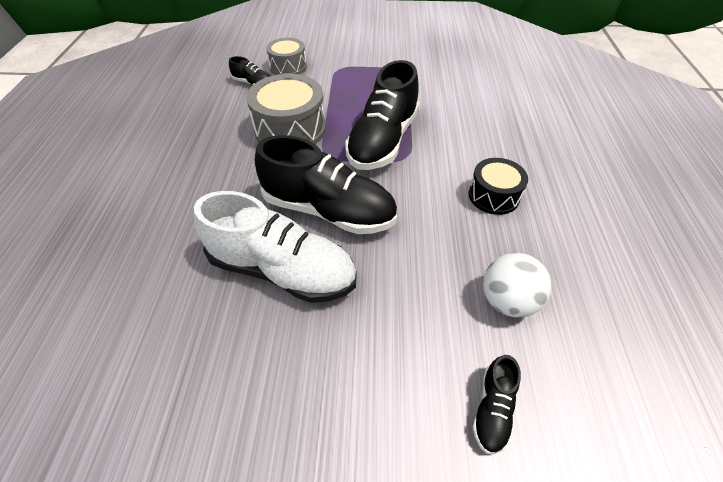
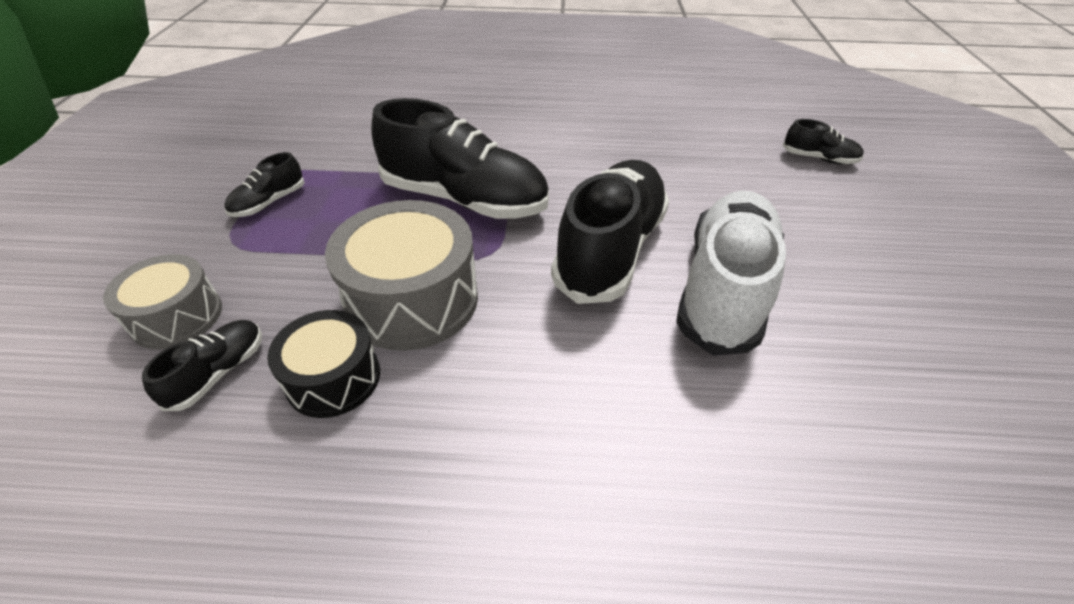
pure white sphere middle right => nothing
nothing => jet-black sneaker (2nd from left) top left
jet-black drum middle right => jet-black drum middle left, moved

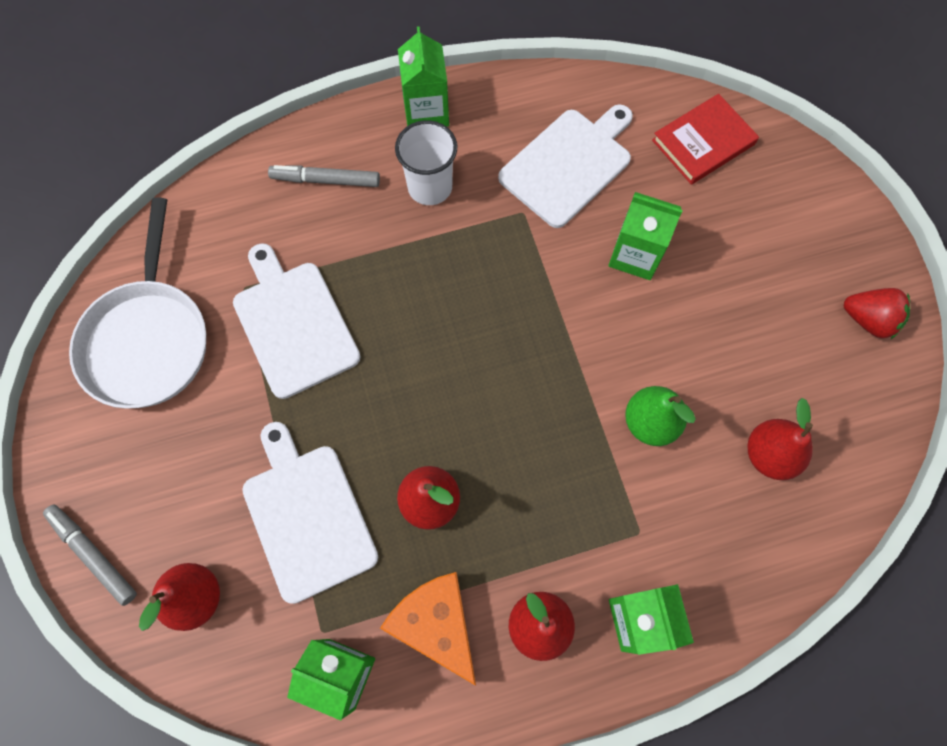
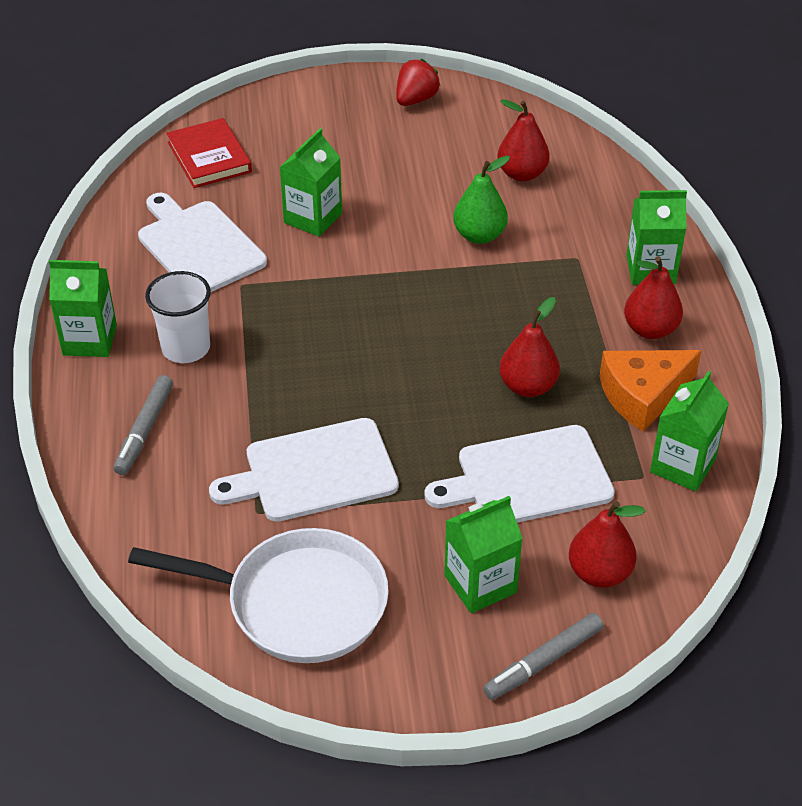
nothing => leaf-green milk carton (3rd from left) bottom centre

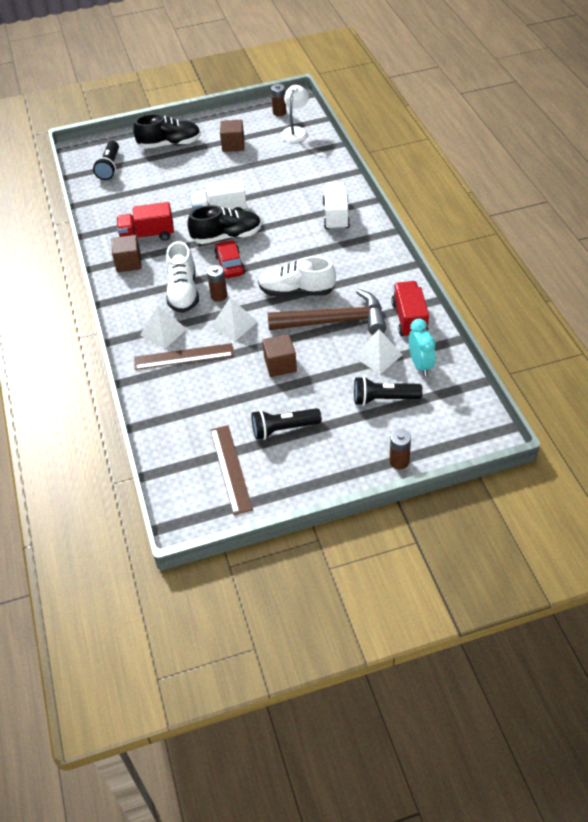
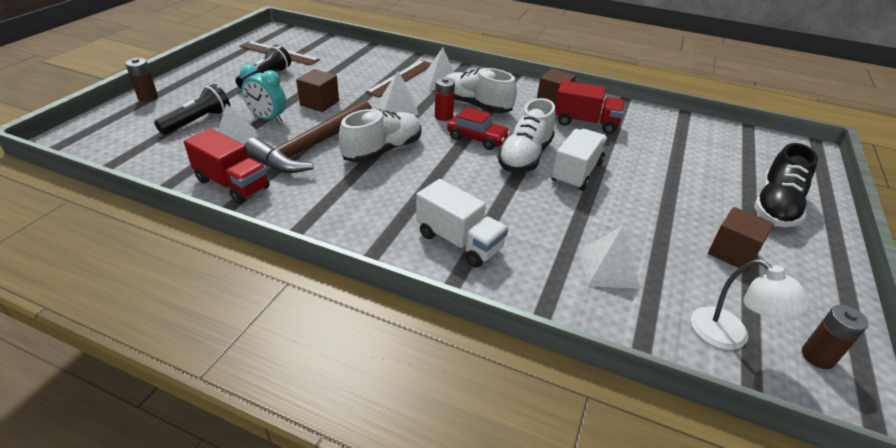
jet-black pocket torch (1st from left) top left => nothing
nothing => pure white solid pyramid (4th from left) middle right
turquoise clock middle right => turquoise clock top left, moved
jet-black sneaker (2nd from left) top centre => pure white sneaker (3rd from left) top centre
russet battery (1st from left) centre => red battery top centre
red toy truck (1st from left in the first image) top left => red toy truck (2nd from left) top centre, 75 degrees clockwise

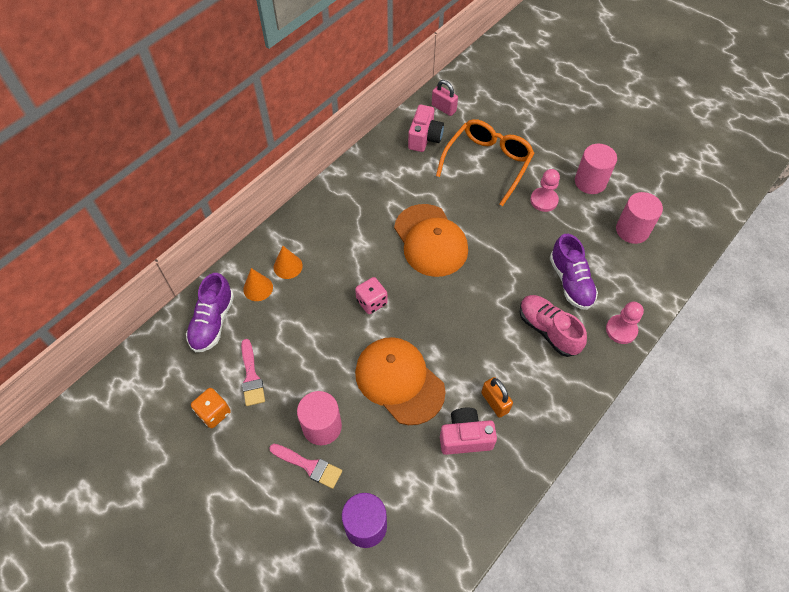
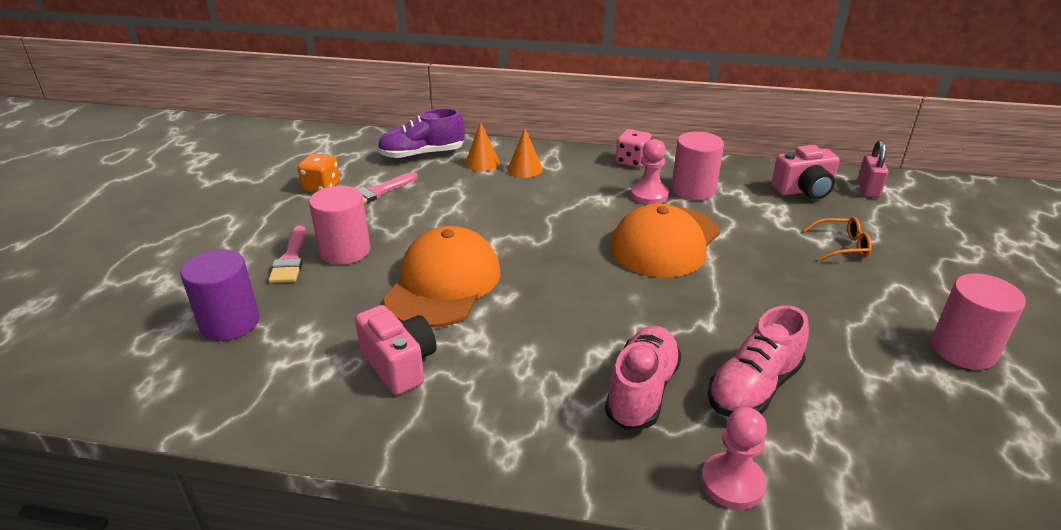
orange-coloured small lock bottom centre => nothing
pink game die centre => pink game die top centre, moved
pink chess pawn (1st from left) top right => pink chess pawn (1st from left) top centre, moved
pink solid cylinder (3rd from left in the first image) middle right => pink solid cylinder (2nd from left) top centre, moved
purple sneaker (2nd from left) middle right => pink sneaker (2nd from left) bottom right
orange-coloured spectacles top centre => orange-coloured spectacles middle right, x0.47

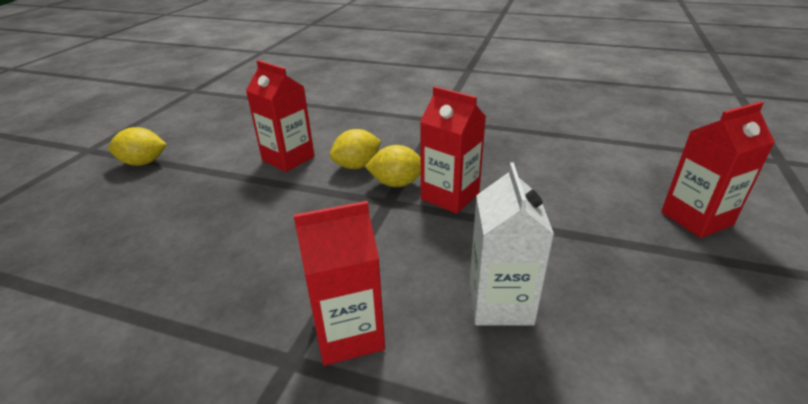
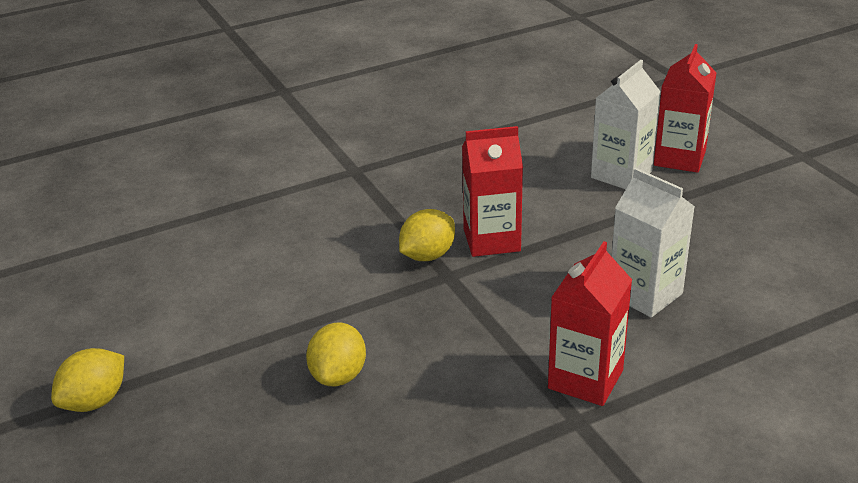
red milk carton (1st from left) top centre => nothing
nothing => pure white milk carton (1st from left) top right
bright yellow lemon (2nd from left) centre => bright yellow lemon (2nd from left) bottom centre, moved

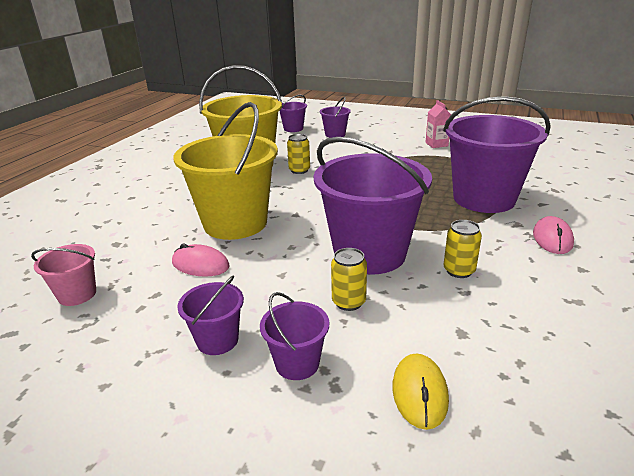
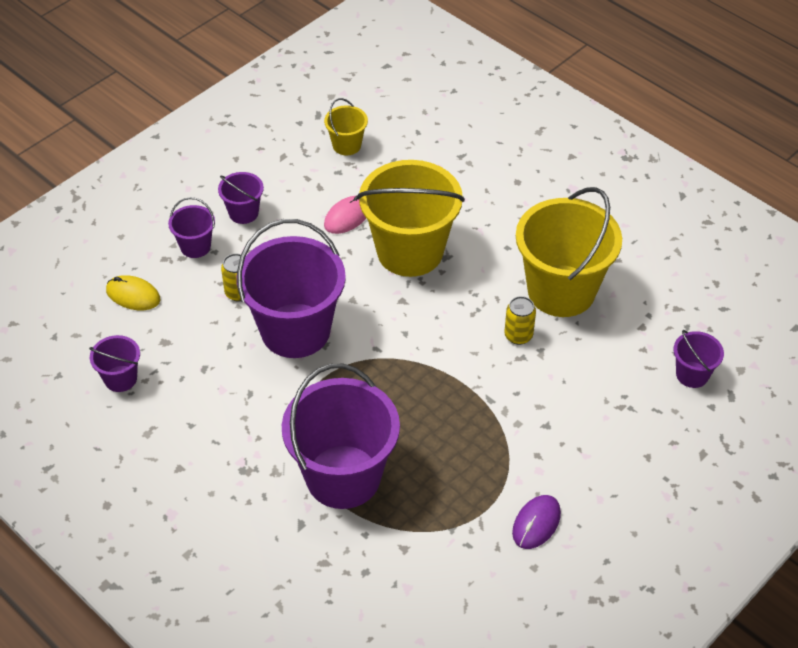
bright yellow can (3rd from left) middle right => nothing
pink computer mouse (2nd from left) middle right => nothing
purple bucket (4th from left in the first image) top centre => purple bucket (1st from left) middle left, moved
pink milk carton top right => purple computer mouse bottom right
pink bucket middle left => bright yellow bucket (1st from left) top centre

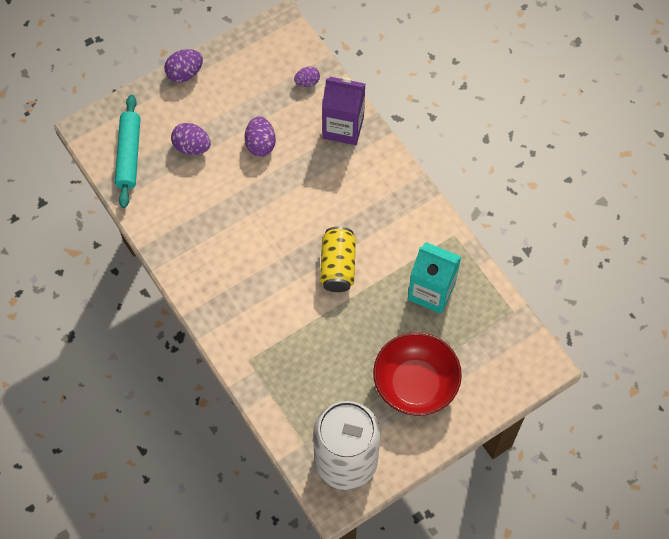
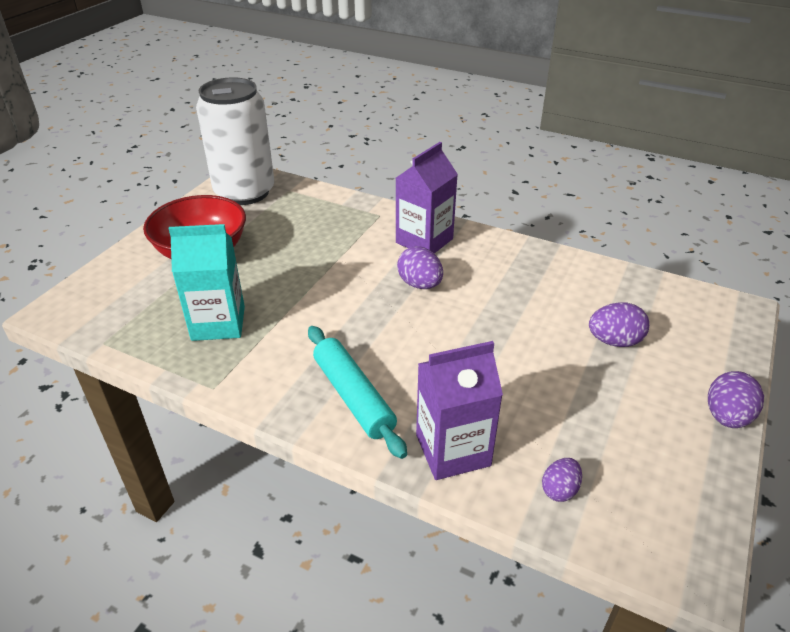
bright yellow can centre => nothing
nothing => purple milk carton (1st from left) top centre
turquoise dough roller top left => turquoise dough roller centre, moved
purple egg shape (3rd from left in the first image) top centre => purple egg shape (1st from left) centre, moved

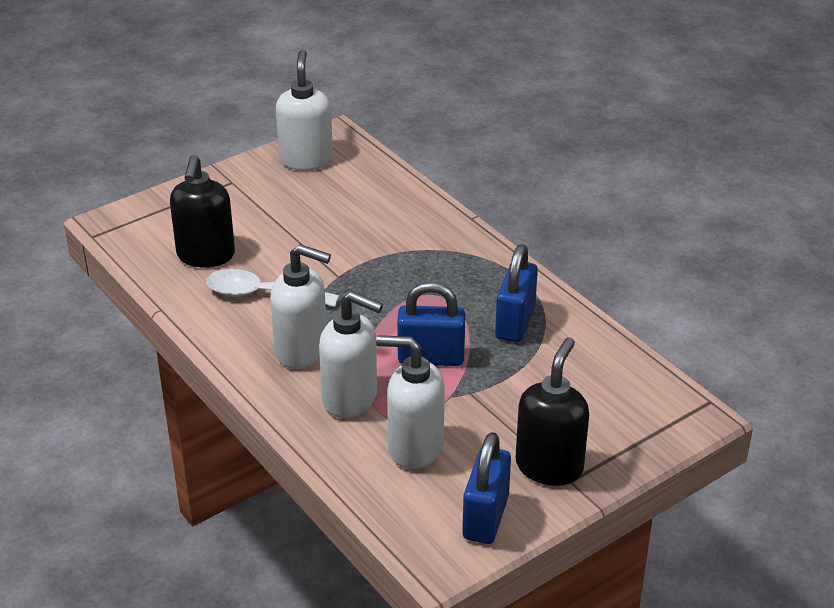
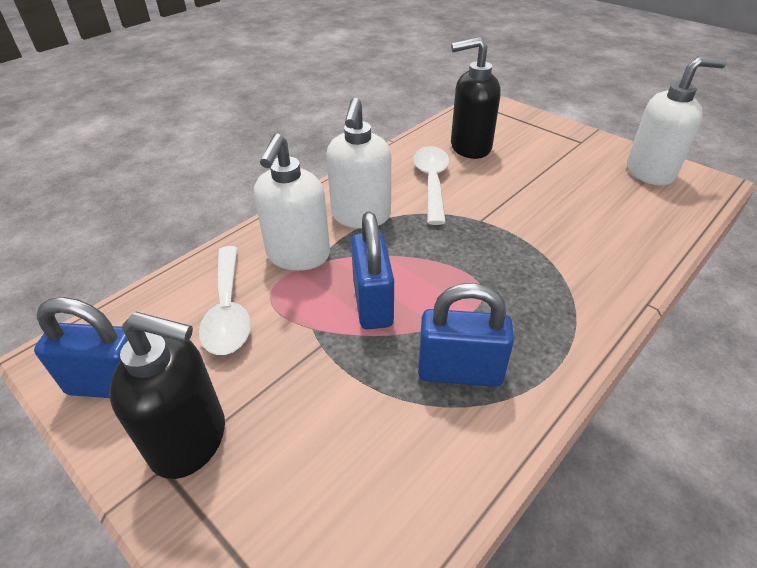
pure white soap pump (4th from left) centre => pure white teaspoon (1st from left) middle left

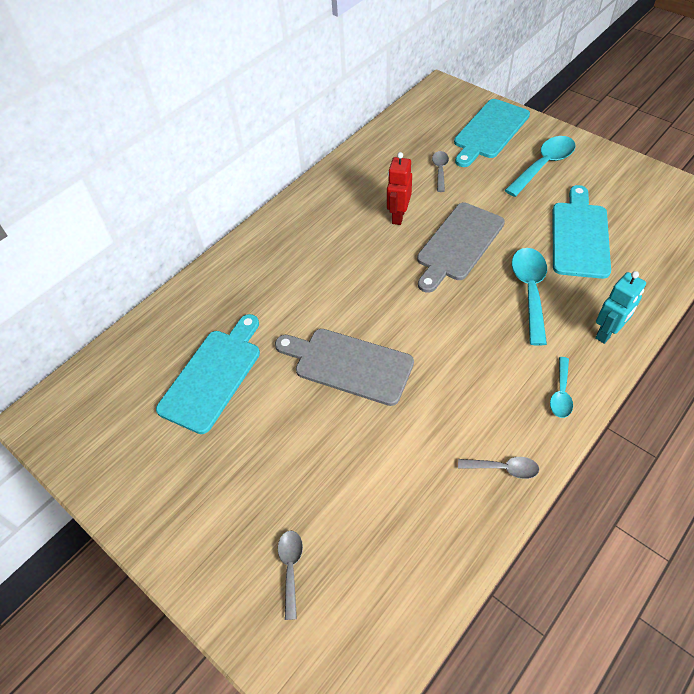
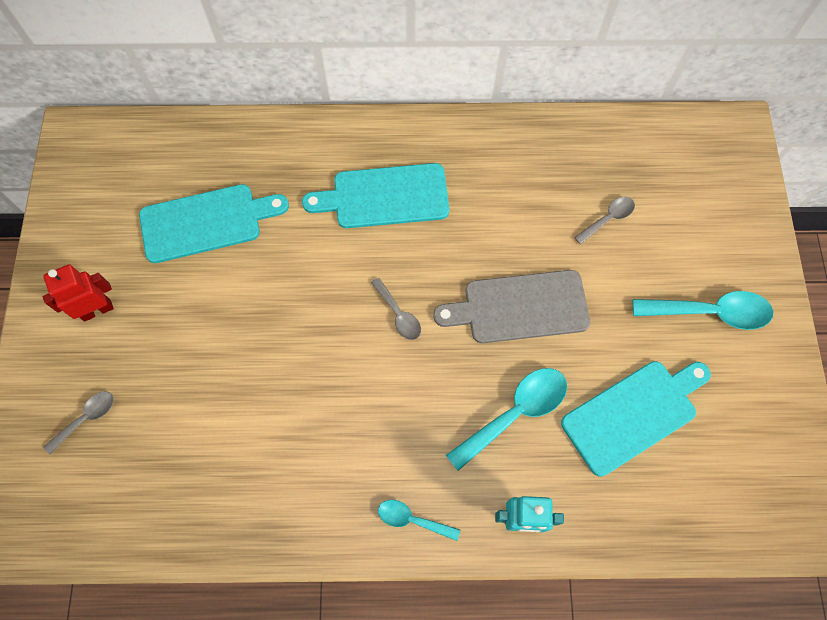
grey cutting board (1st from left) centre => nothing
red robot figure top centre => red robot figure middle left, moved
turquoise cutting board (2nd from left) top right => turquoise cutting board (2nd from left) top centre, moved
grey teaspoon (3rd from left in the first image) bottom right => grey teaspoon (2nd from left) centre, moved
turquoise teaspoon (3rd from left in the first image) middle right => turquoise teaspoon (1st from left) bottom centre, 45 degrees clockwise

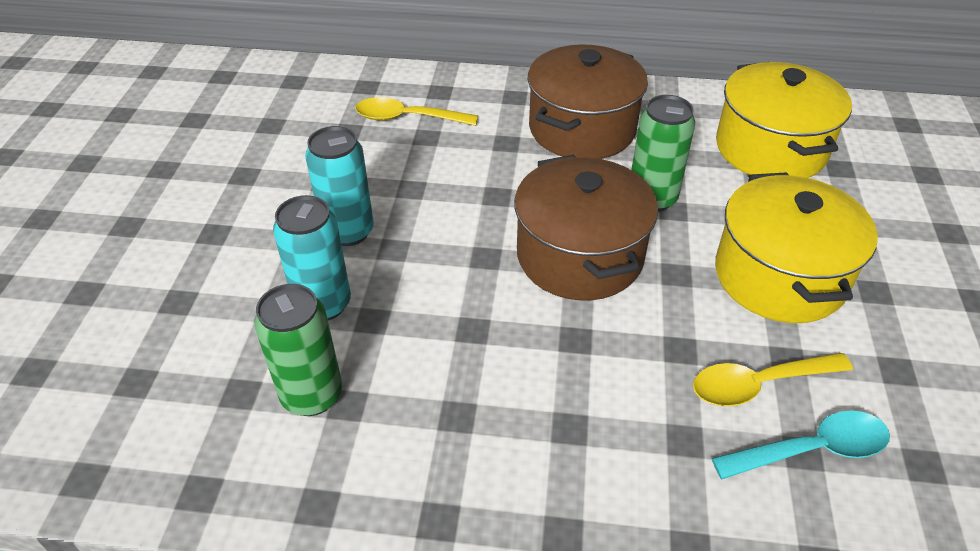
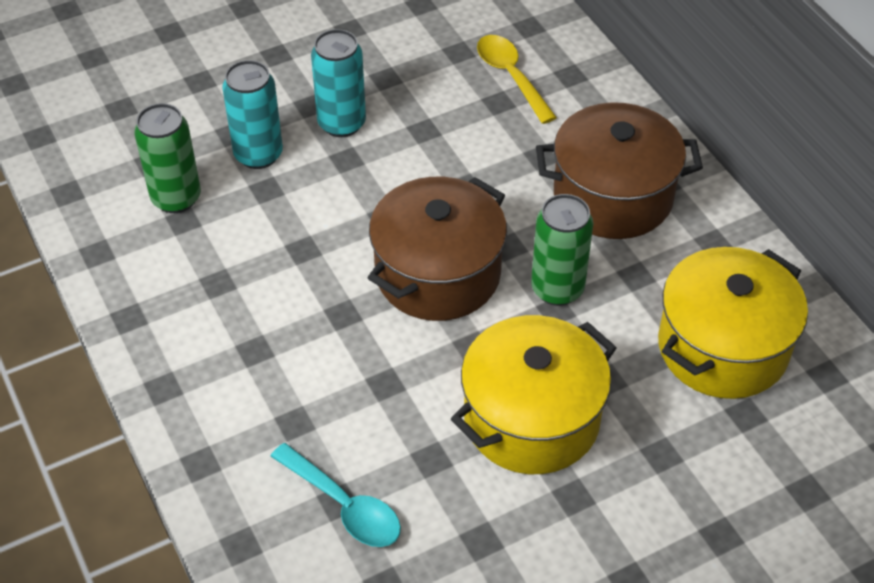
bright yellow teaspoon (2nd from left) bottom right => nothing

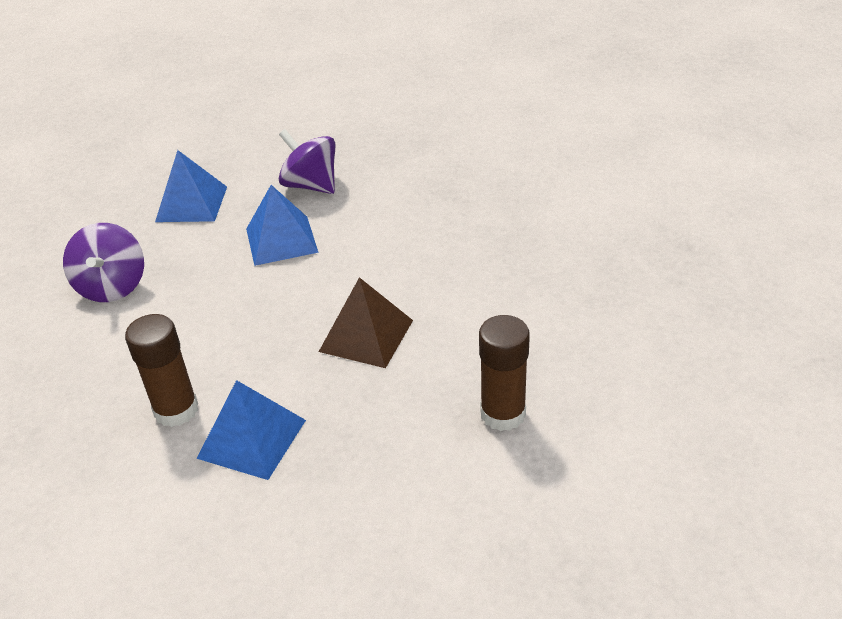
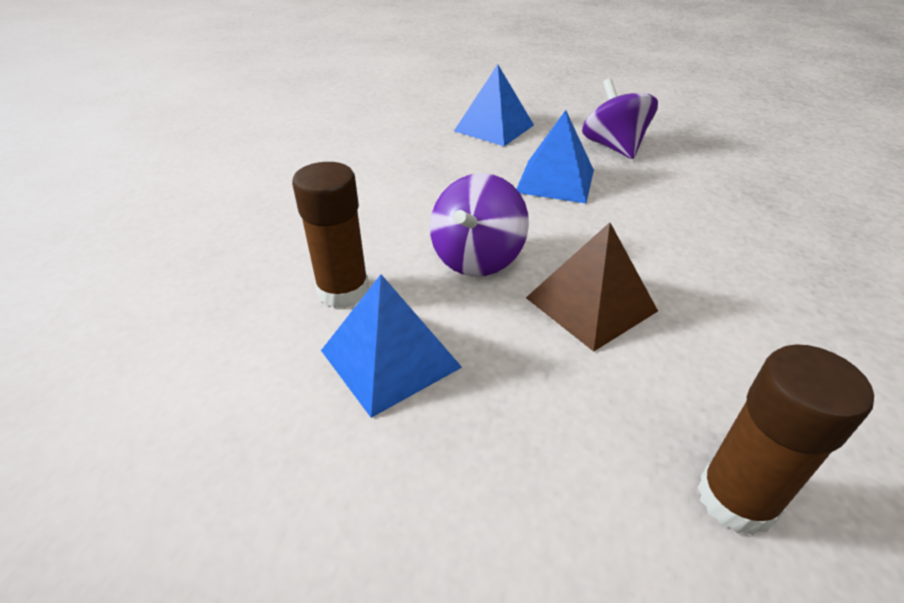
purple toy top (1st from left) middle left => purple toy top (1st from left) centre, moved

